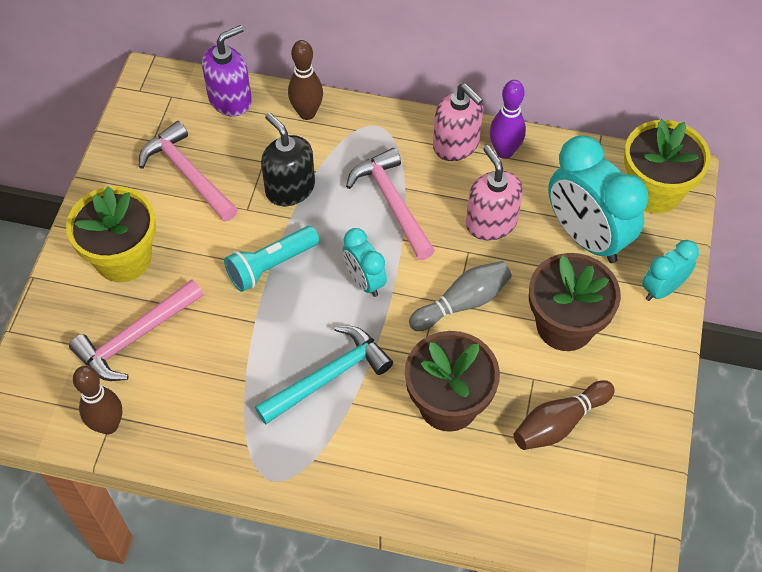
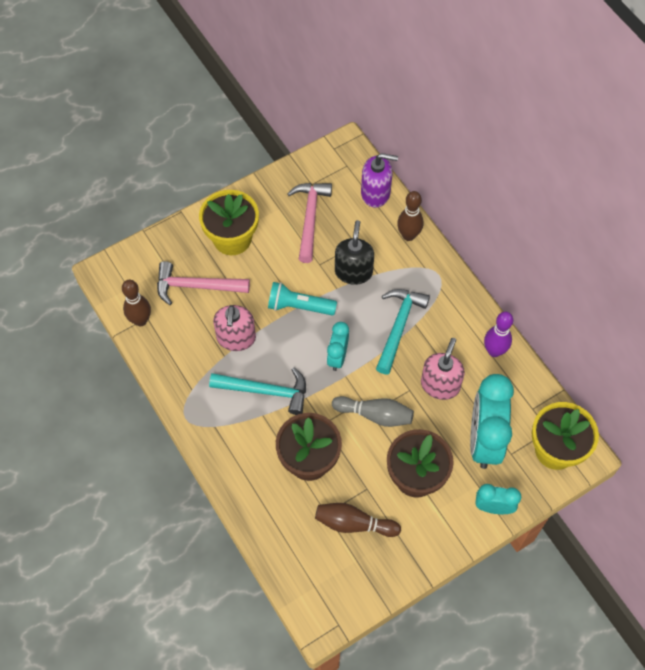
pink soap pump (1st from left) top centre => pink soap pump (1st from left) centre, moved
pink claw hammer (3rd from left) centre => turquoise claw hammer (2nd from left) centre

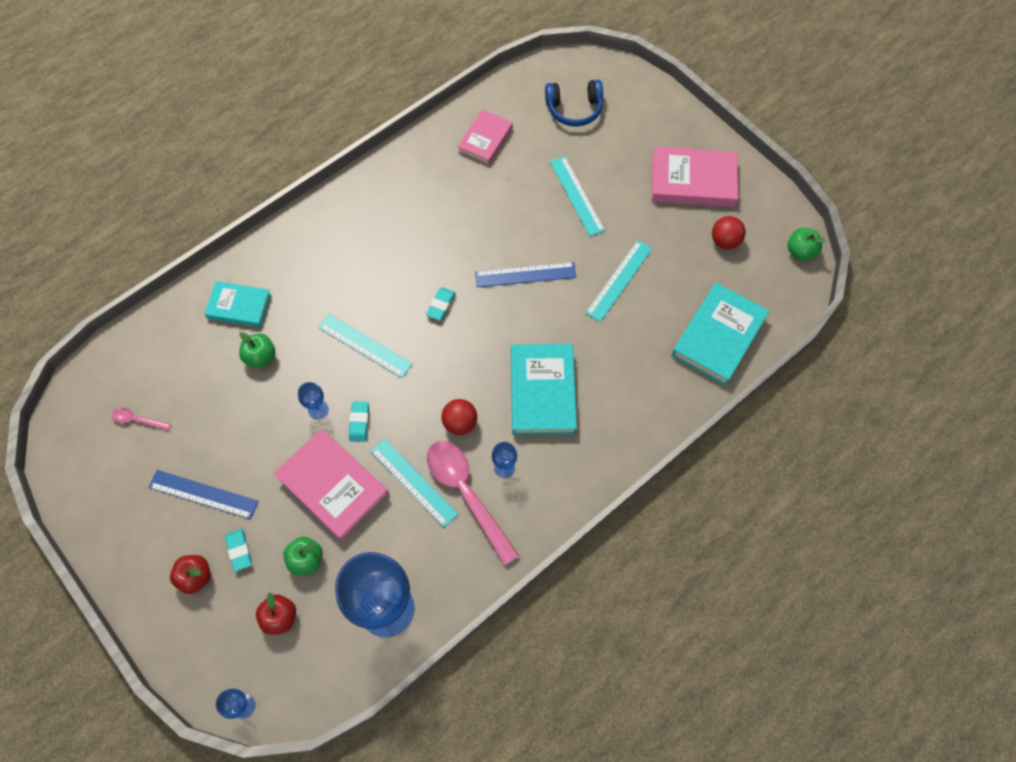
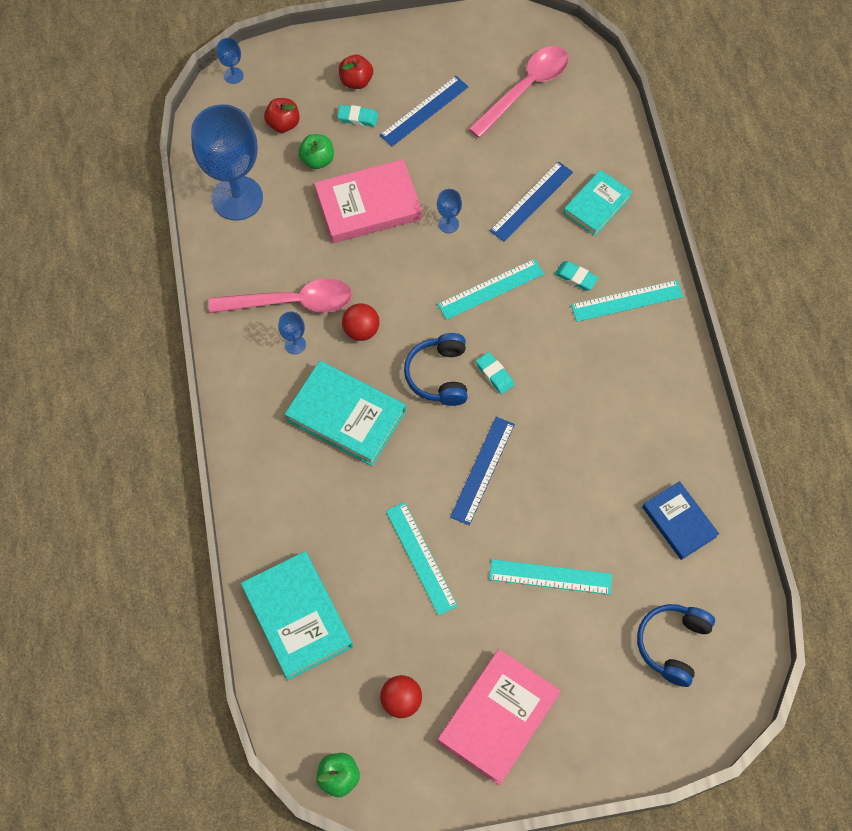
nothing => blue over-ear headphones (1st from left) centre
turquoise eraser (2nd from left in the first image) centre => turquoise eraser (3rd from left) top right, moved
turquoise straightedge (2nd from left in the first image) centre => turquoise straightedge (4th from left) middle right, moved
leaf-green apple fruit (1st from left) middle left => blue straightedge (3rd from left) top centre
pink hardcover (2nd from left) top centre => blue hardcover middle right
pink teaspoon (1st from left in the first image) middle left => pink teaspoon (2nd from left) top centre, x2.28

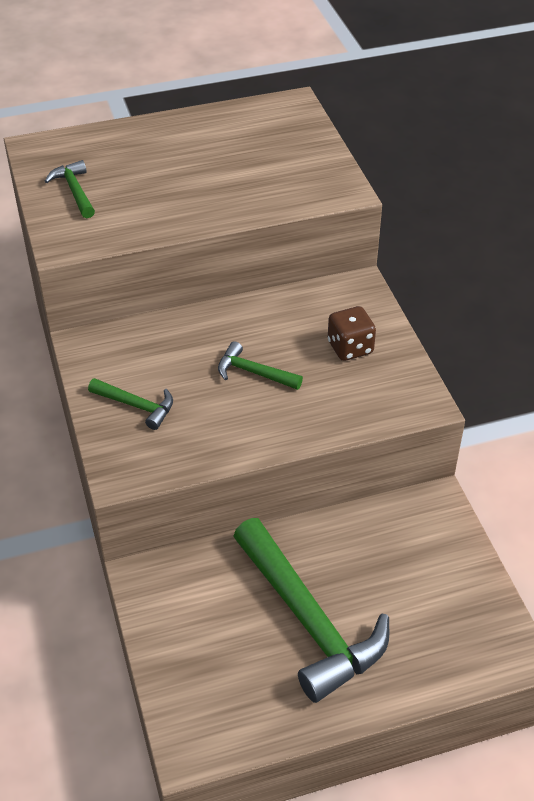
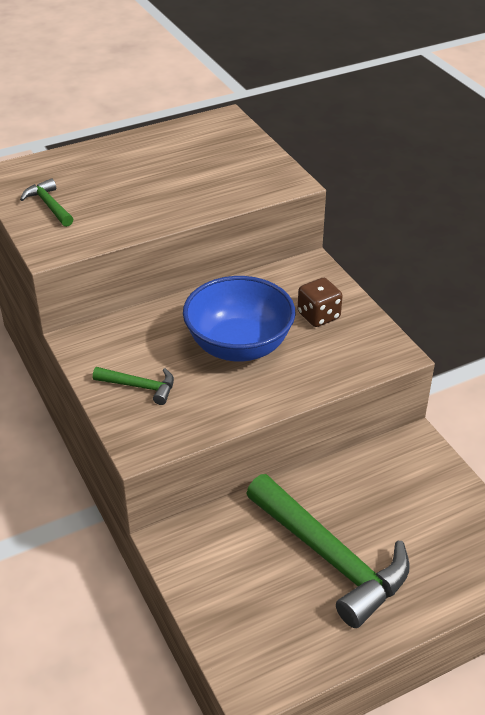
leaf-green claw hammer (3rd from left) centre => blue bowl centre

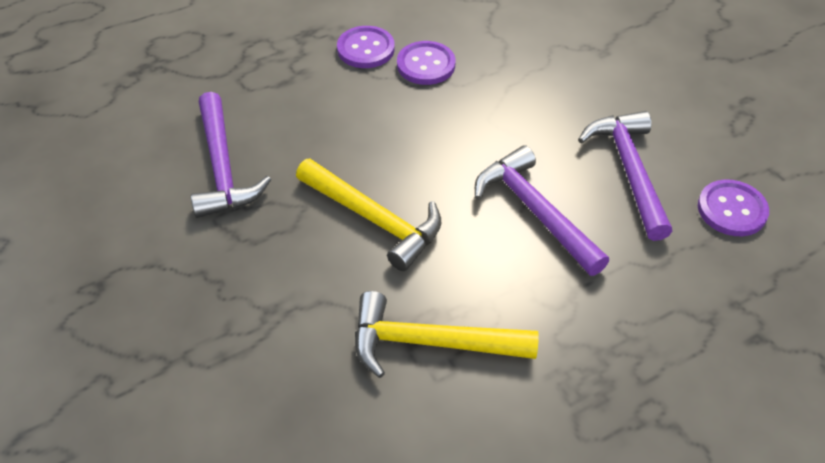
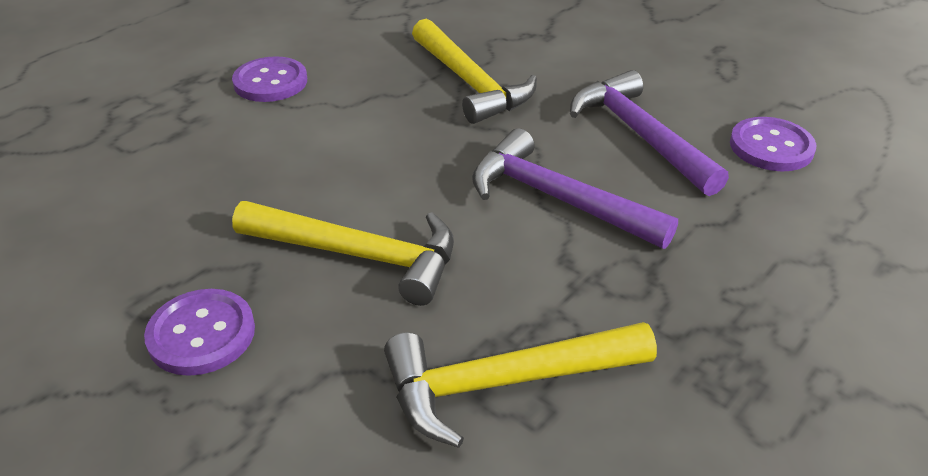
purple claw hammer (1st from left) middle left => nothing
nothing => bright yellow claw hammer (2nd from left) top centre
purple shirt button (2nd from left in the first image) top centre => purple shirt button (1st from left) bottom left, moved

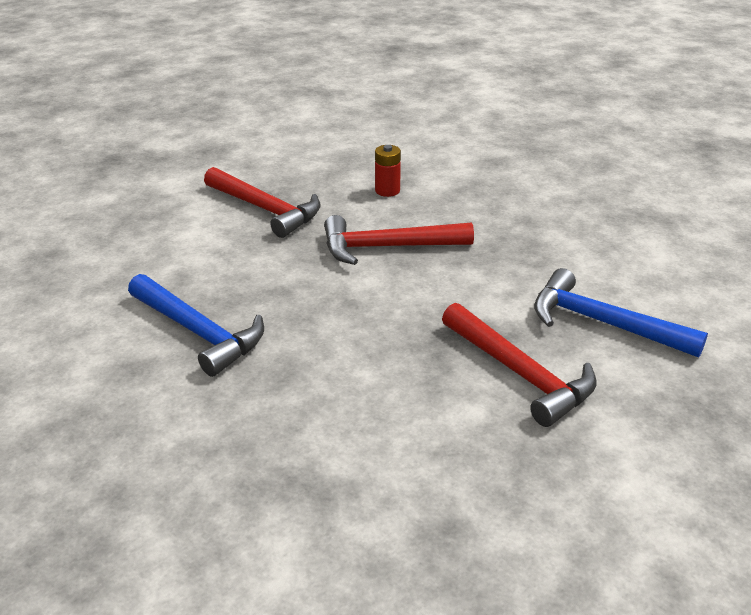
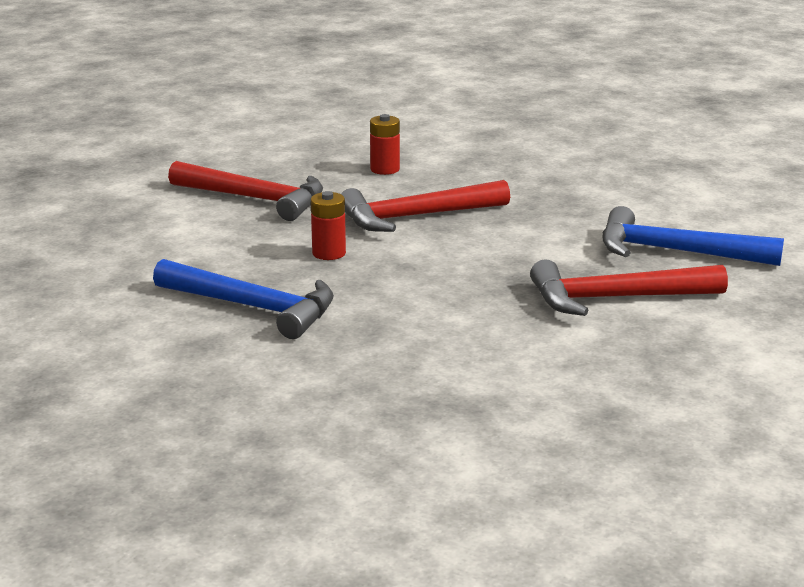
nothing => red battery (1st from left) centre
red claw hammer (3rd from left) middle right, 135 degrees clockwise

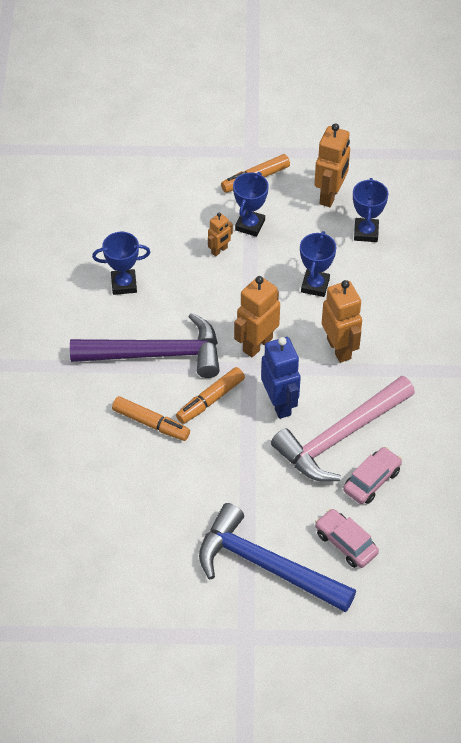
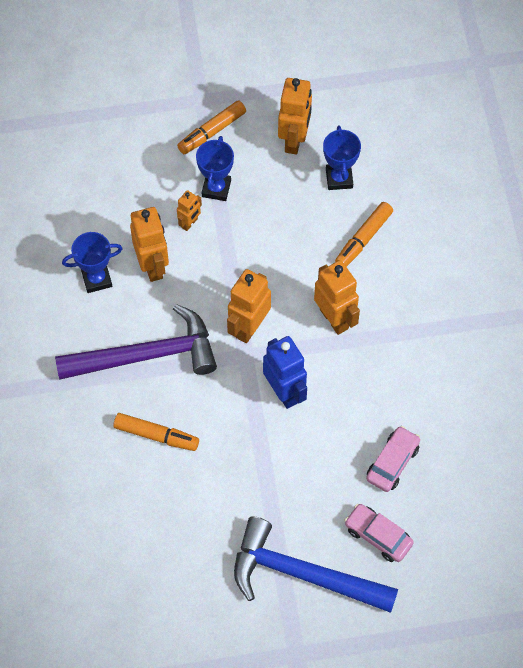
pink claw hammer middle right => nothing
blue award cup (3rd from left) middle right => nothing
nothing => orange-coloured robot figure (1st from left) middle left
orange-coloured felt pen (2nd from left in the first image) centre => orange-coloured felt pen (3rd from left) middle right, moved

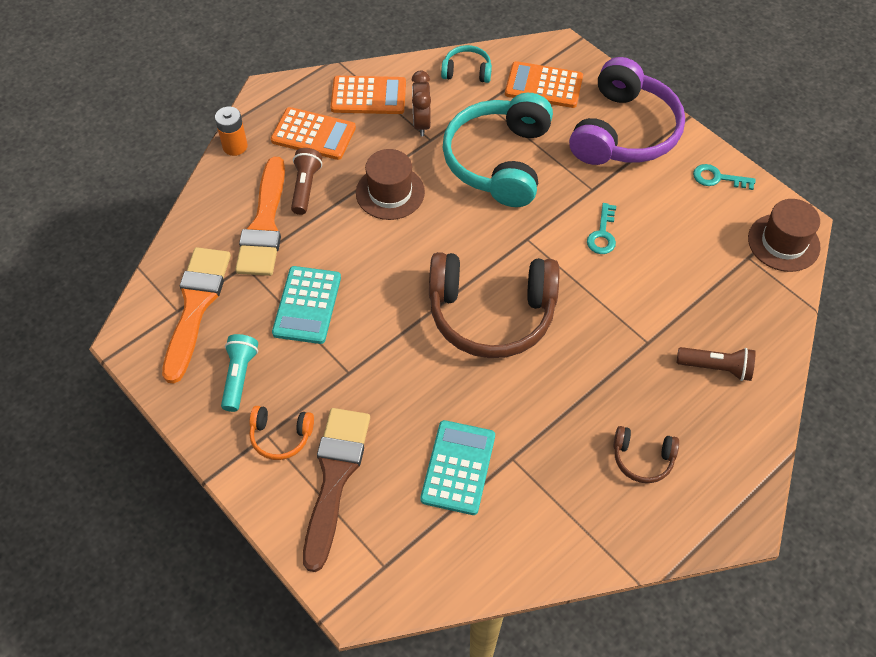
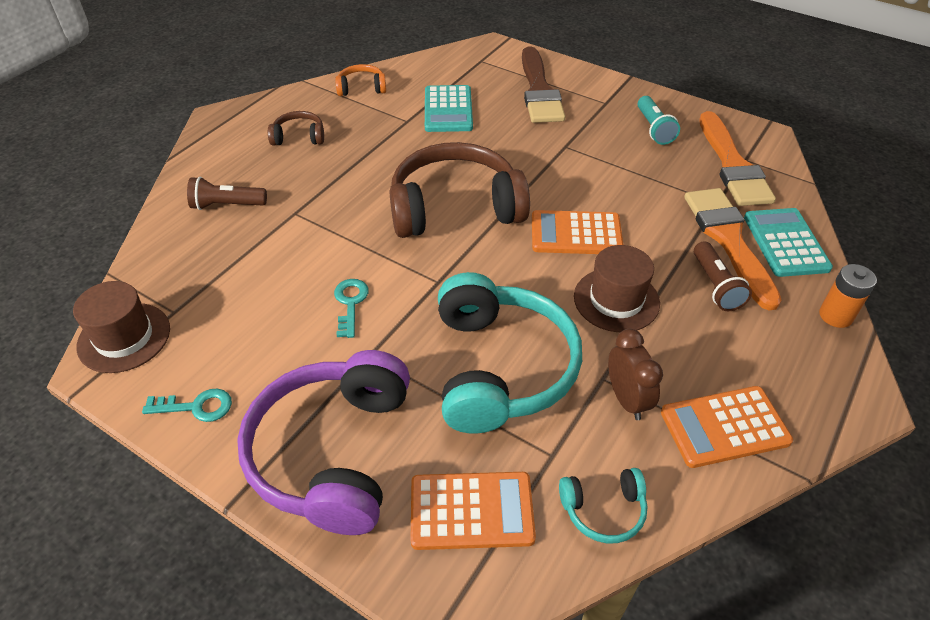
orange-coloured over-ear headphones middle left => orange-coloured over-ear headphones top centre, moved
orange-coloured pocket calculator (1st from left in the first image) top centre => orange-coloured pocket calculator (2nd from left) centre, moved
turquoise pocket calculator (1st from left in the first image) centre => turquoise pocket calculator (2nd from left) middle right, moved

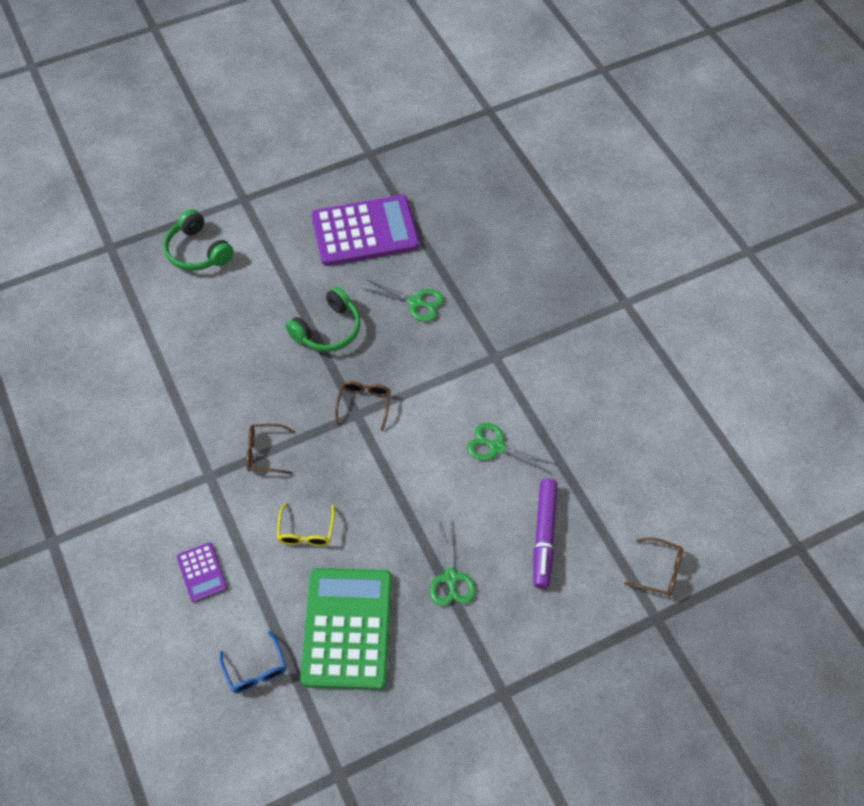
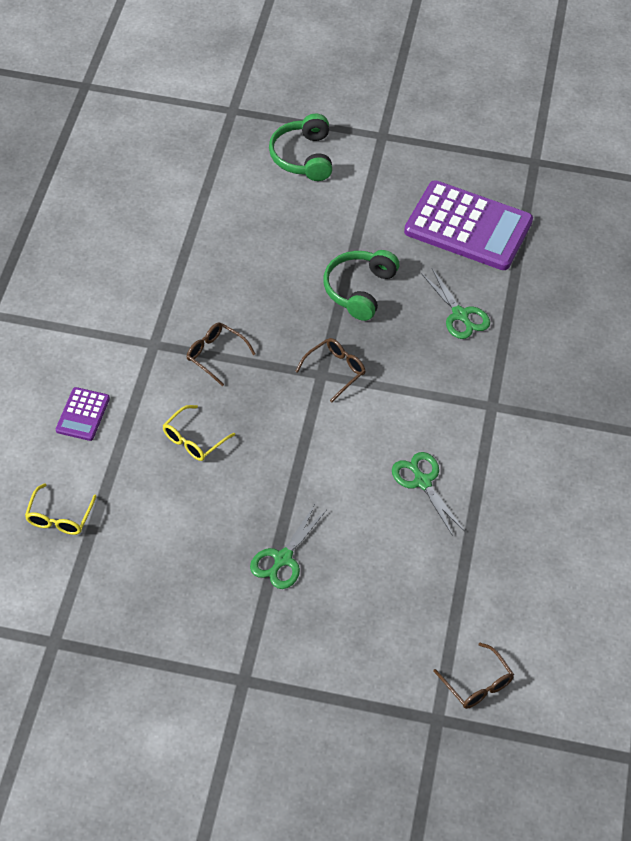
leaf-green pocket calculator bottom centre => nothing
purple felt pen centre => nothing
blue spectacles bottom left => bright yellow spectacles (1st from left) middle left
leaf-green over-ear headphones (2nd from left) centre, 120 degrees clockwise

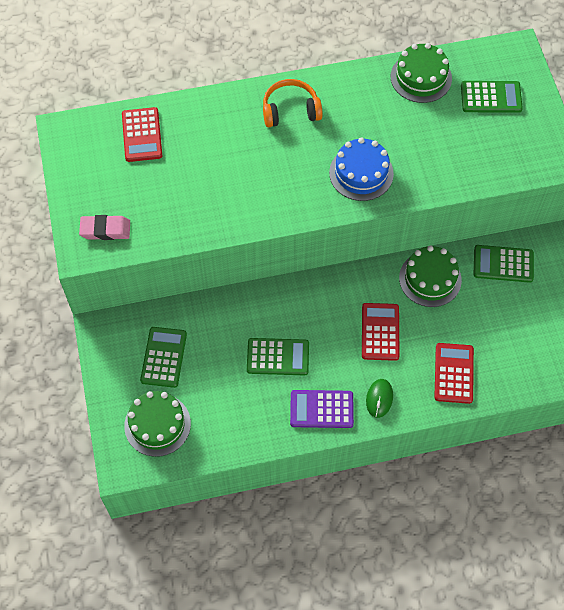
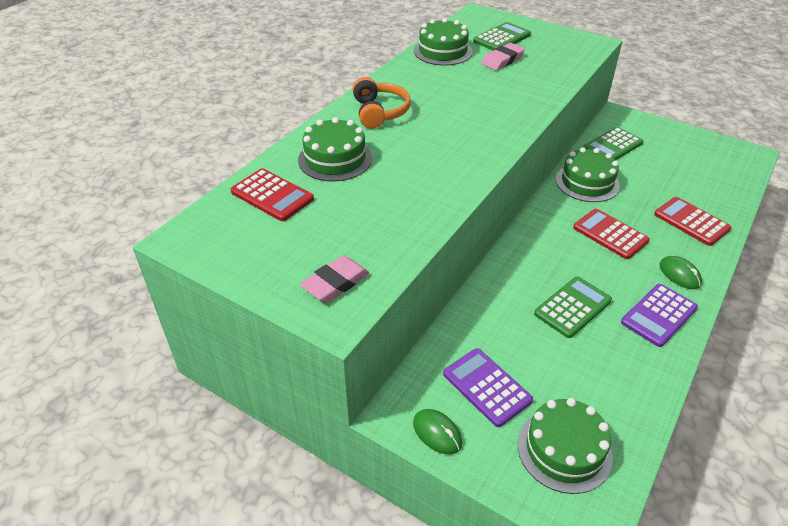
blue layer cake top centre => nothing
nothing => leaf-green layer cake (1st from left) top centre
nothing => leaf-green computer mouse (1st from left) bottom centre
nothing => pink eraser (2nd from left) top centre
leaf-green pocket calculator (1st from left) middle left => purple pocket calculator (1st from left) bottom centre
orange-coloured over-ear headphones top centre, 135 degrees clockwise

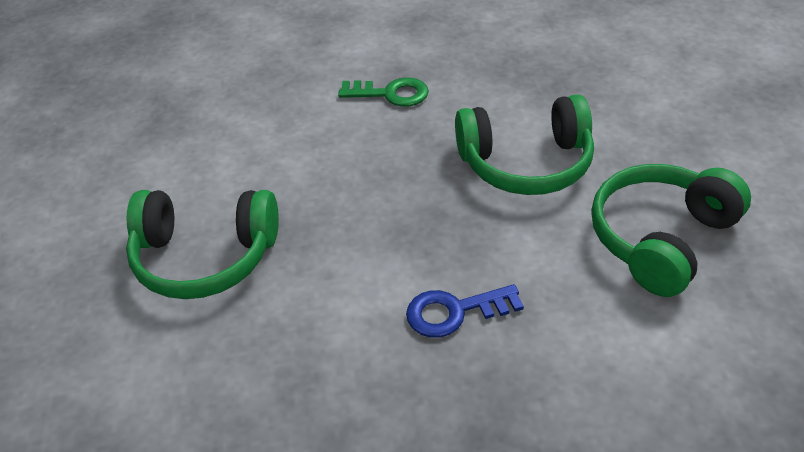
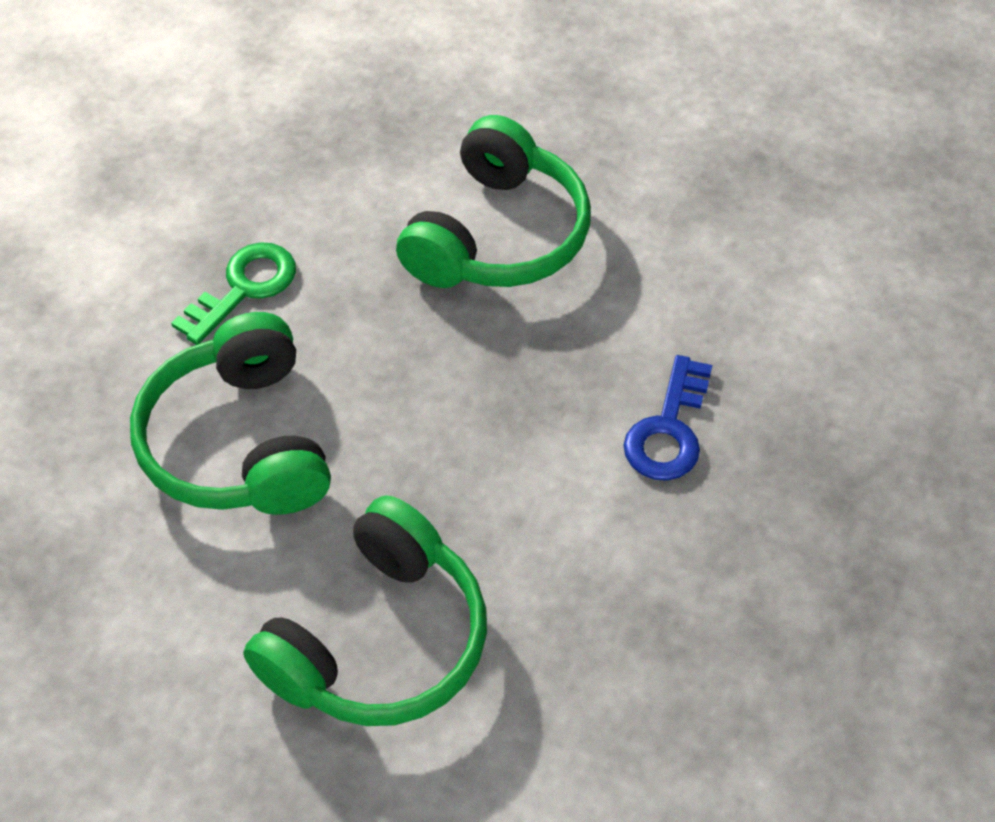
leaf-green over-ear headphones (3rd from left in the first image) middle right => leaf-green over-ear headphones (1st from left) middle left, moved

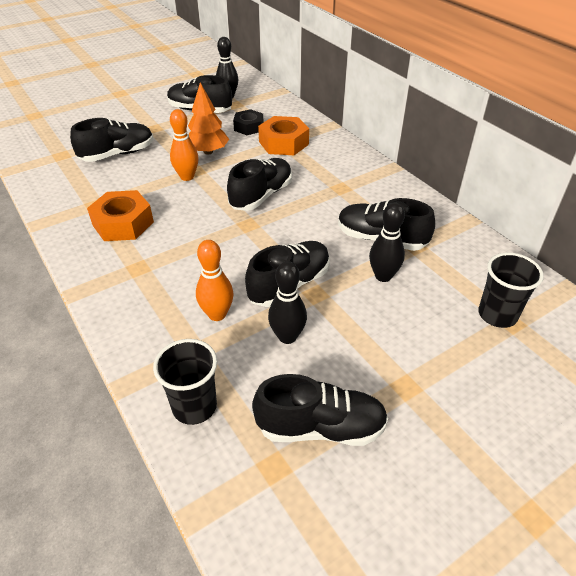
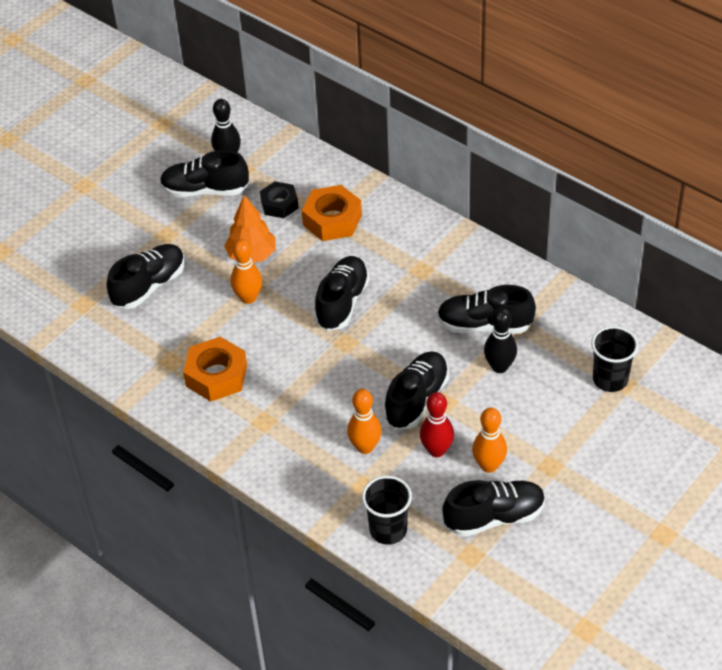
nothing => orange-coloured skittle (3rd from left) middle right
jet-black skittle (2nd from left) centre => red skittle centre

